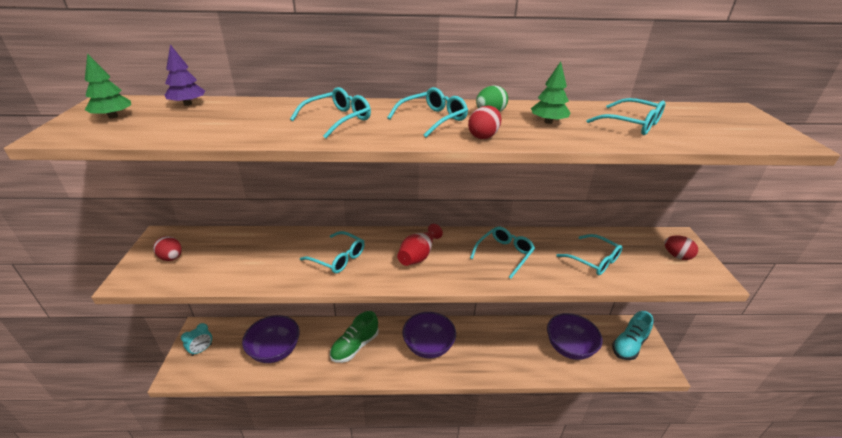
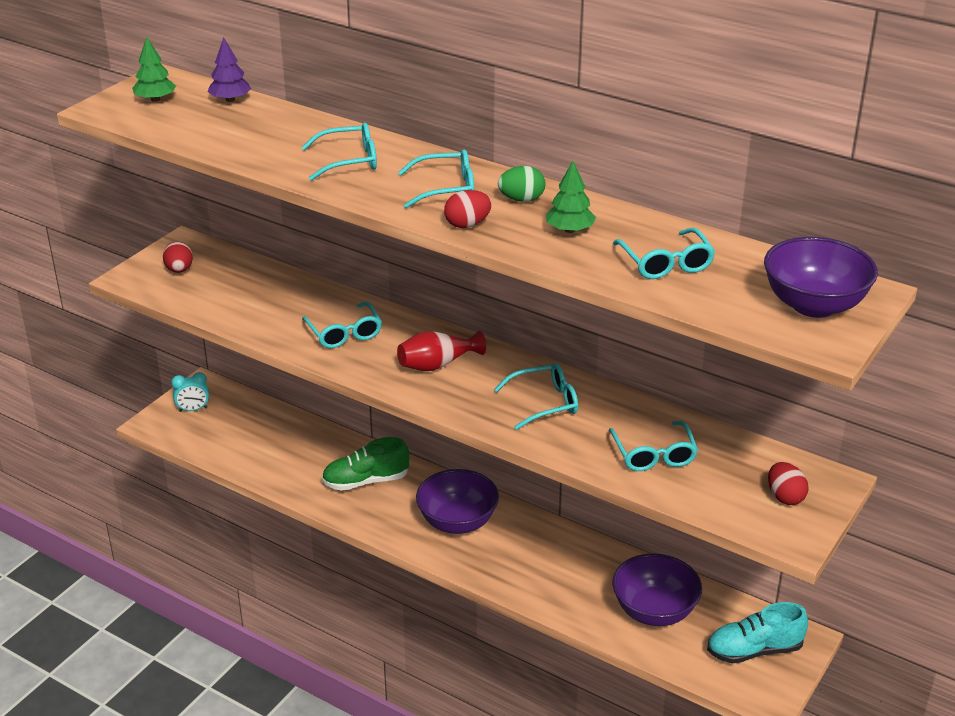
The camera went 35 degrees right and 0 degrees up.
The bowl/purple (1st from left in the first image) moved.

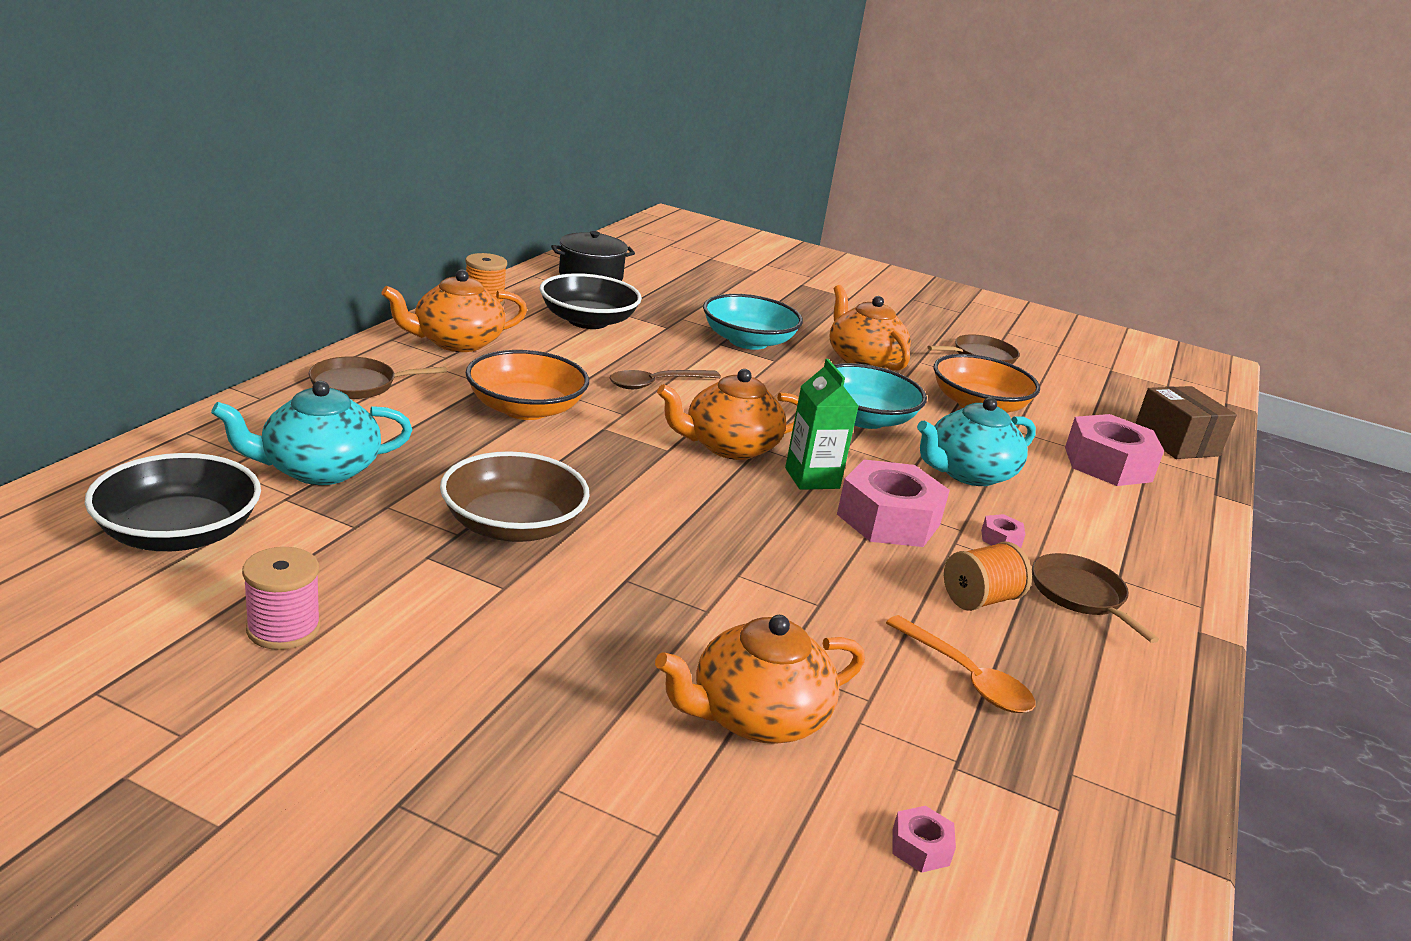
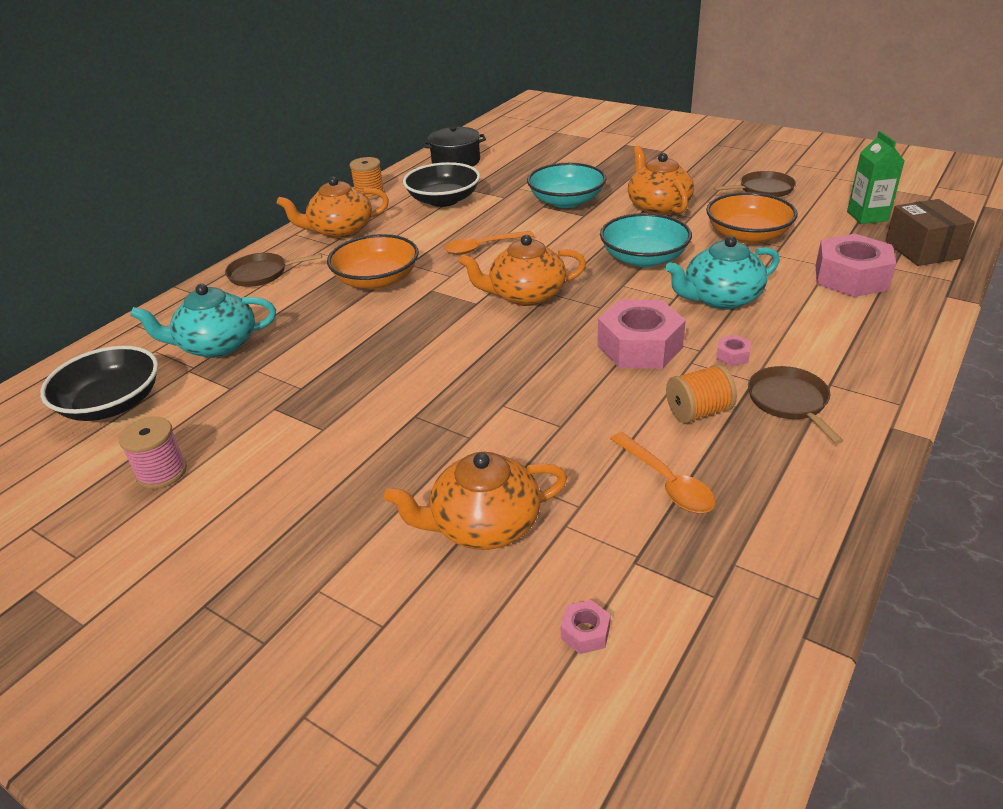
The camera went 15 degrees right and 10 degrees up.
The bowl/brown disappeared.
The carton/green moved.
The spoon/brown became the spoon/orange (1st from left).

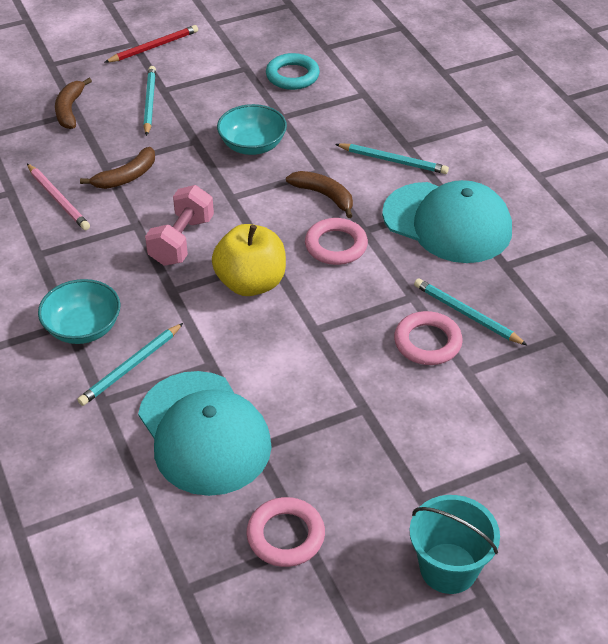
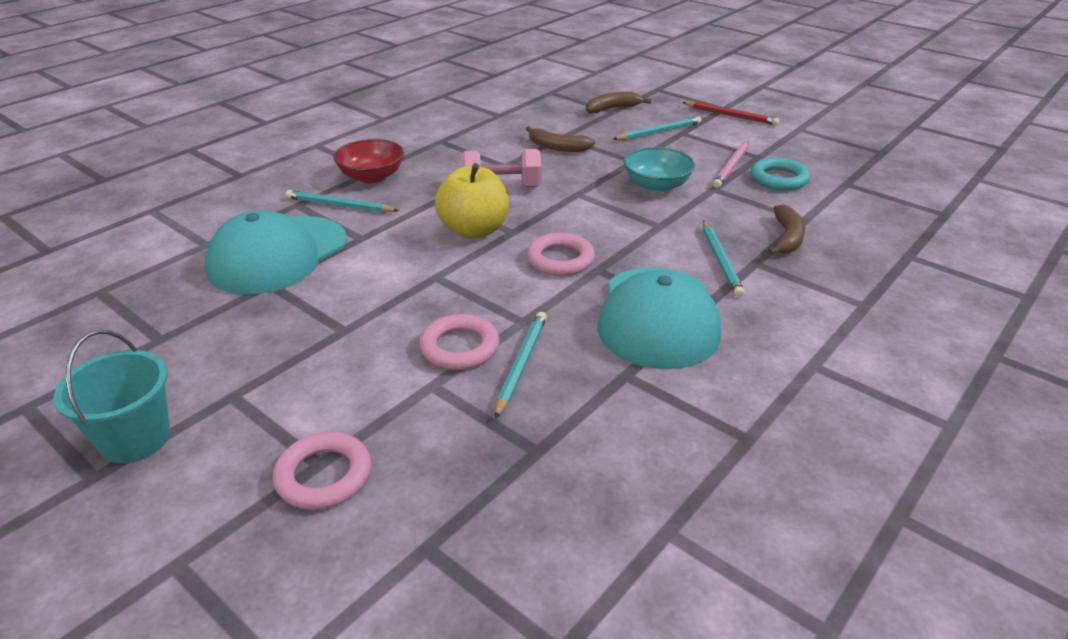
The camera went 65 degrees right and 10 degrees down.
The pencil/pink moved.
The ring/pink (1st from left) moved.
The banana/brown (3rd from left) moved.
The bowl/turquoise (1st from left) became the bowl/red.

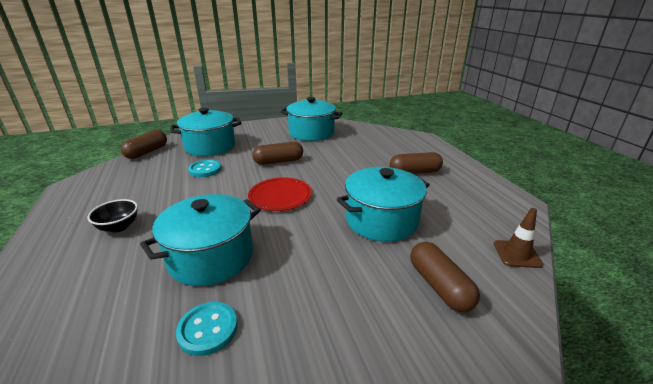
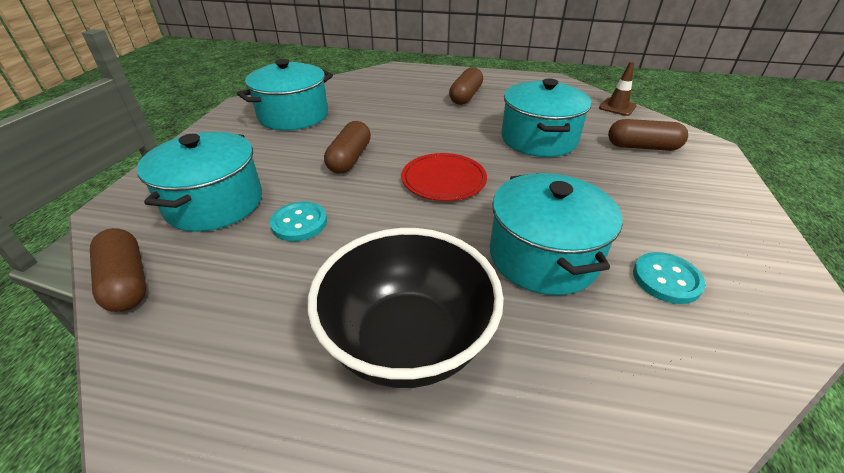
The camera went 60 degrees left and 10 degrees up.
The bowl/black changed to 2.22 times the size.

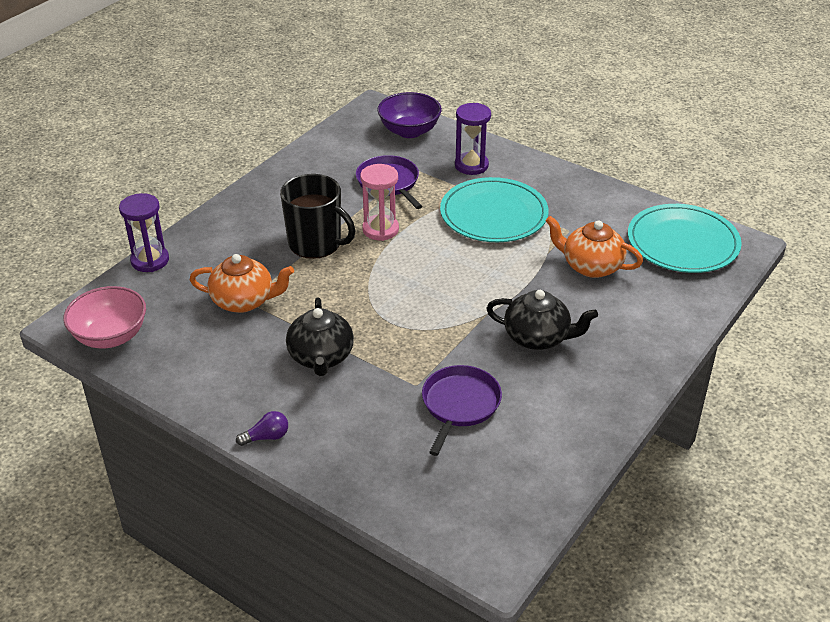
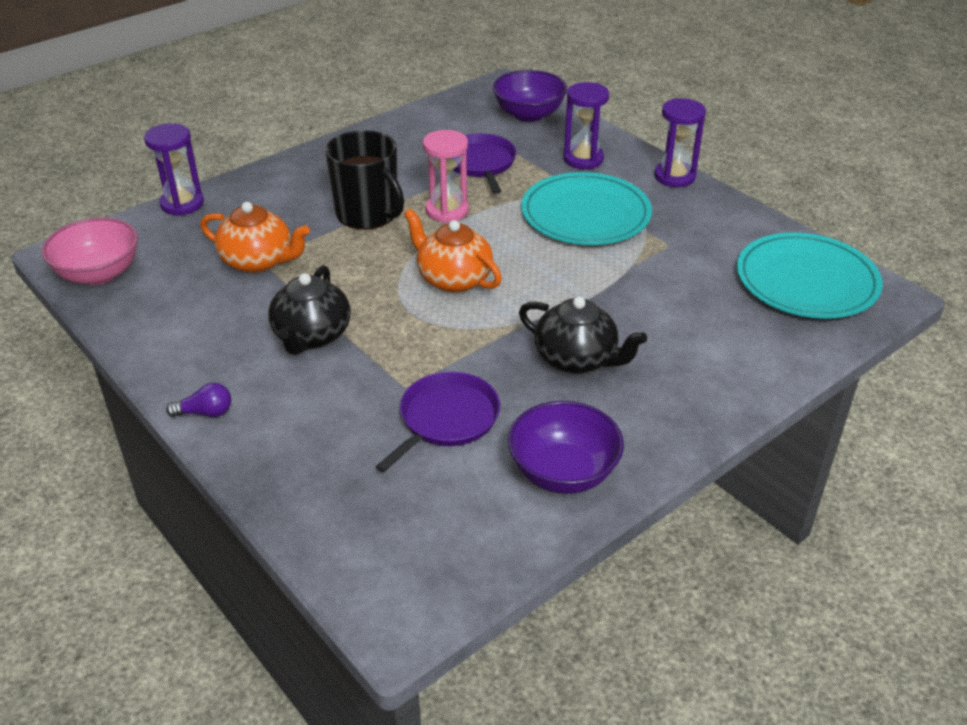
The camera went 15 degrees right and 0 degrees up.
The bowl/purple (2nd from left) appeared.
The hourglass/purple (3rd from left) appeared.
The teapot/orange (2nd from left) moved.

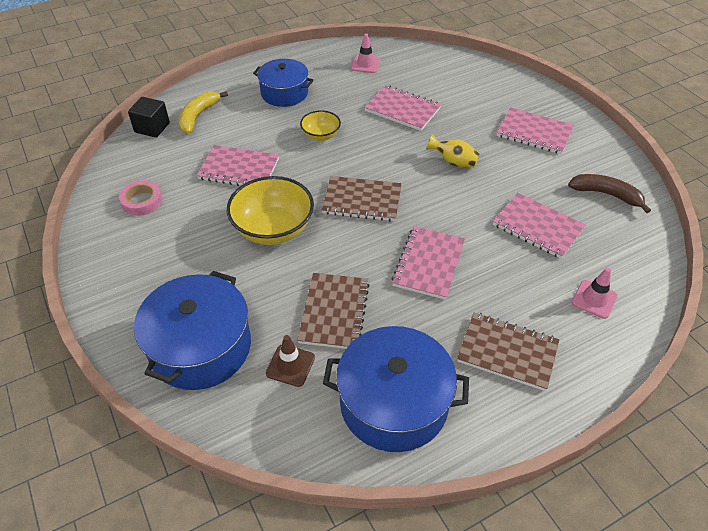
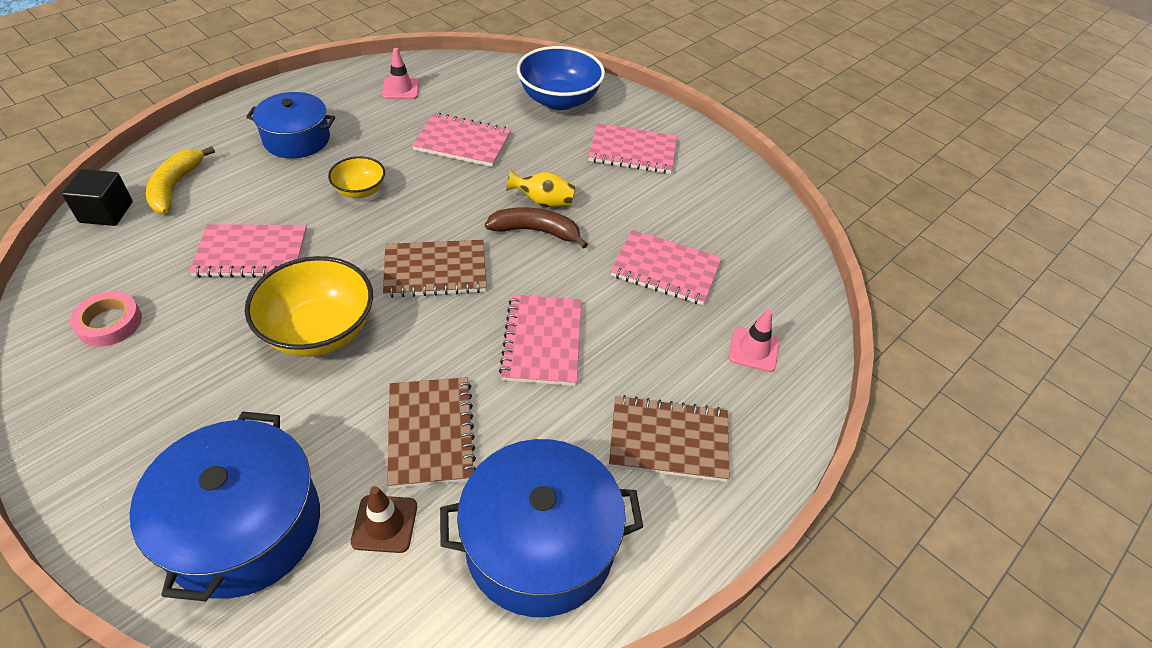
The camera went 20 degrees left and 0 degrees up.
The bowl/blue appeared.
The banana/brown moved.

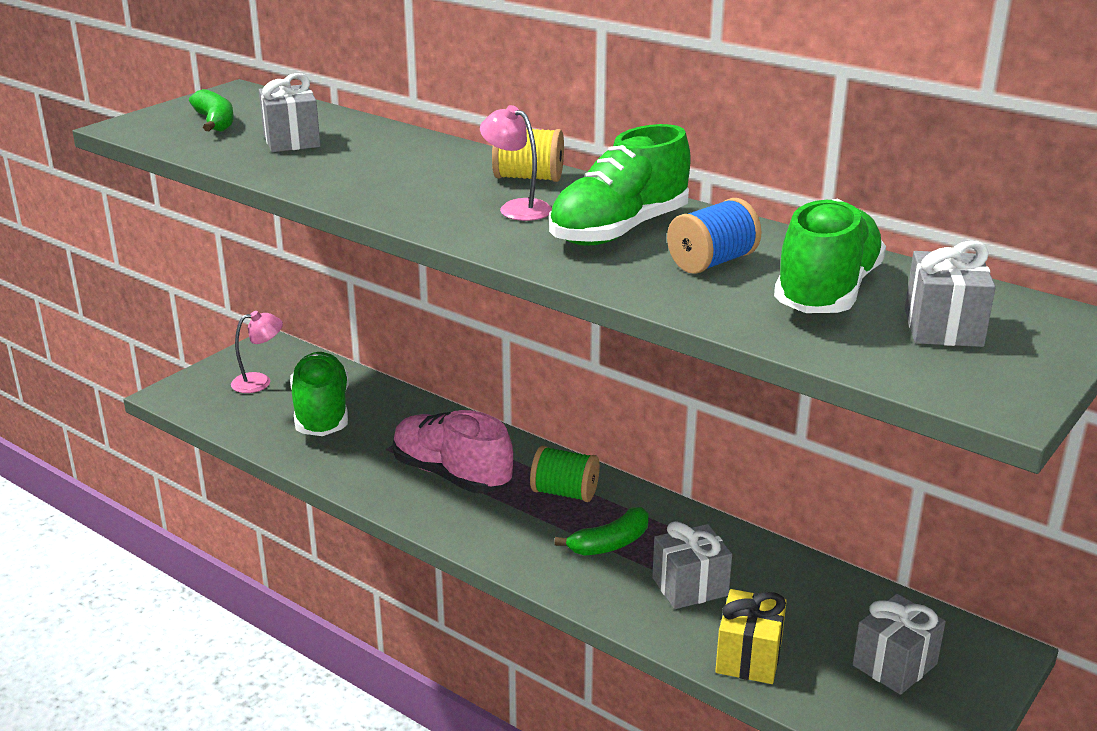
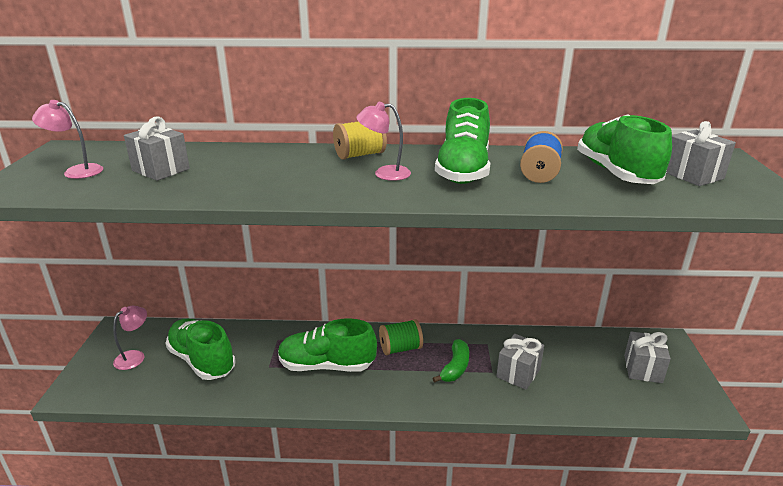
The camera went 35 degrees left and 0 degrees up.
The gift/yellow disappeared.
The banana/green (1st from left) was replaced by the lamp/pink (1st from left).
The shoe/pink became the shoe/green (2nd from left).

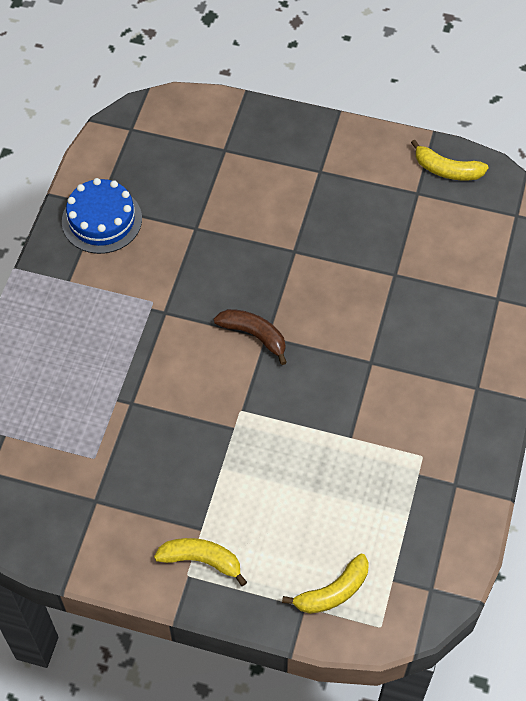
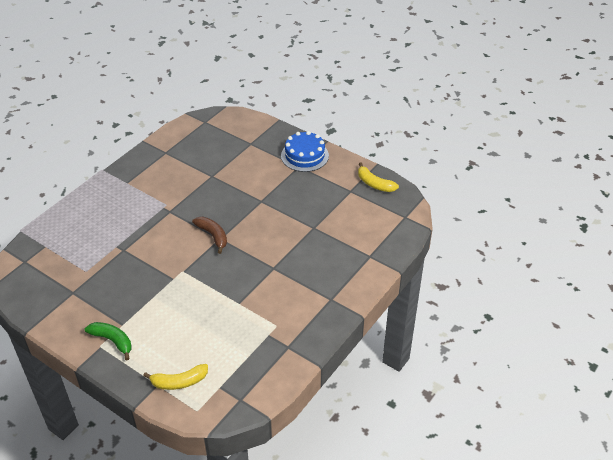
The camera went 20 degrees right and 15 degrees down.
The cake/blue moved.
The banana/yellow (1st from left) became the banana/green.

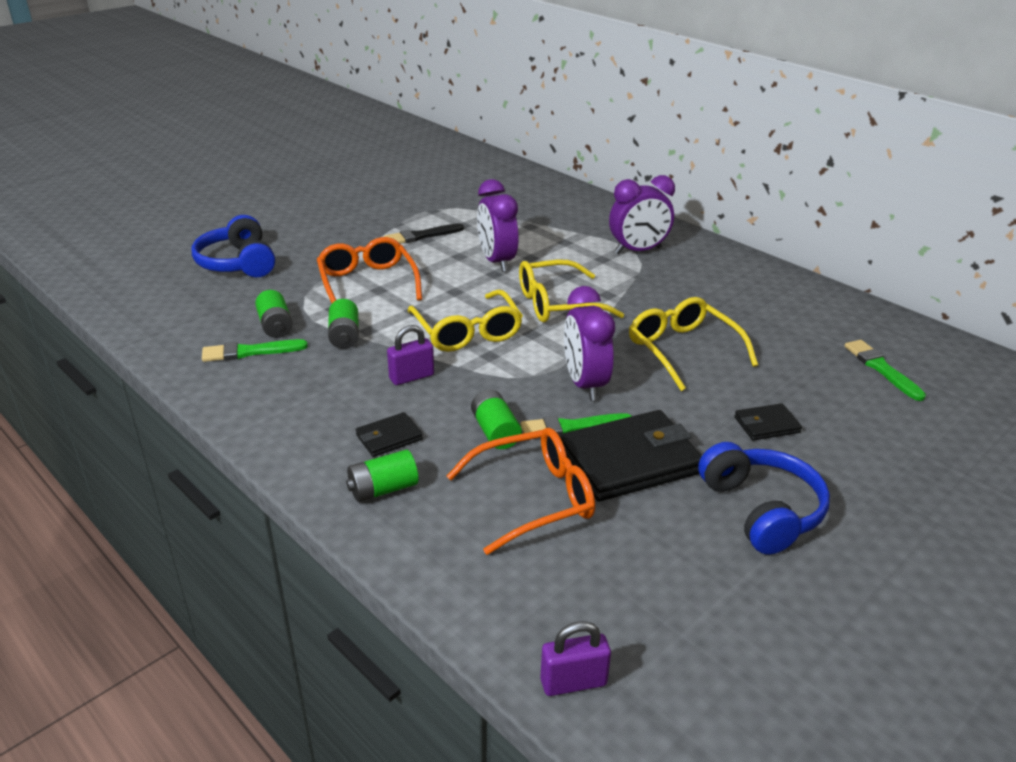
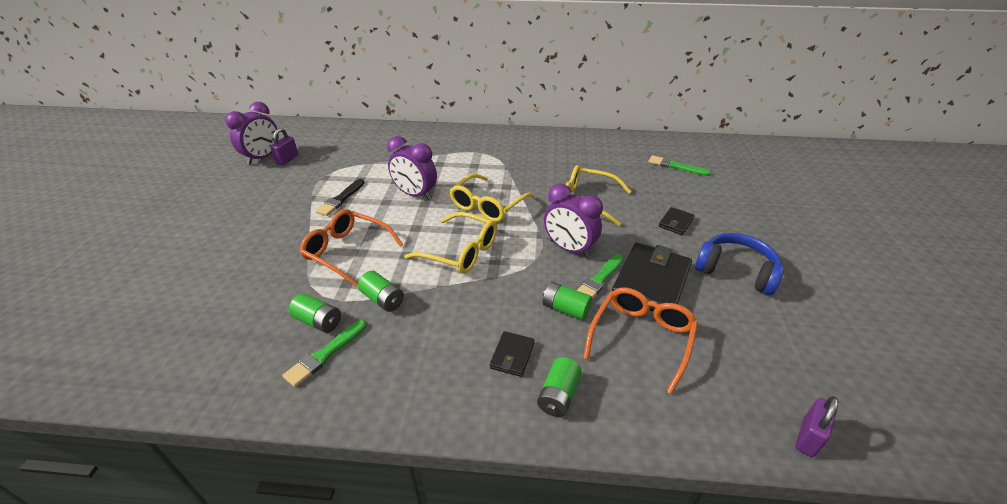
The camera went 40 degrees left and 5 degrees up.
The headphones/blue (1st from left) disappeared.
The padlock/purple (1st from left) moved.
The clock/purple (3rd from left in the first image) moved.

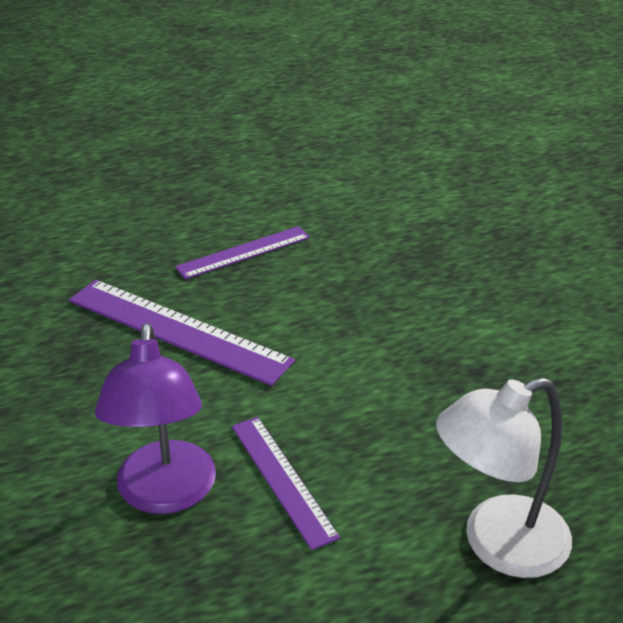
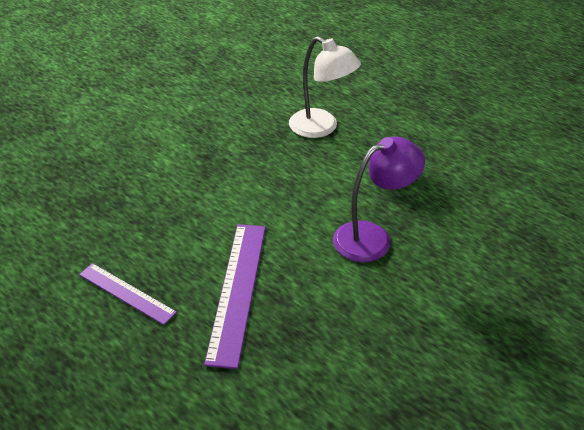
The camera went 115 degrees left and 5 degrees up.
The ruler/purple (3rd from left) disappeared.

